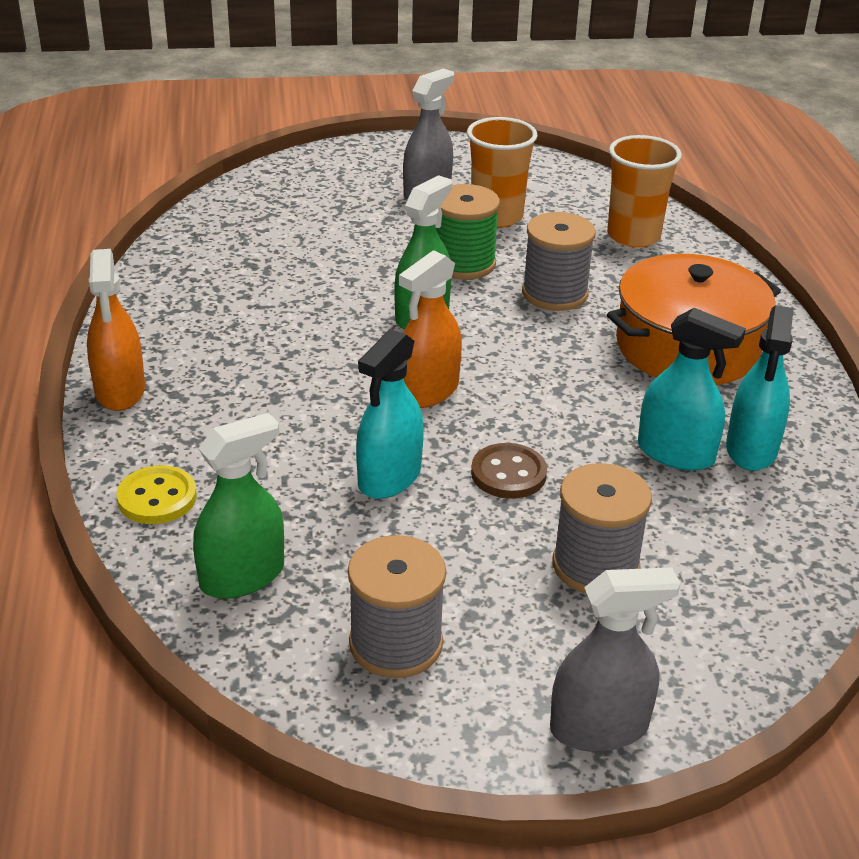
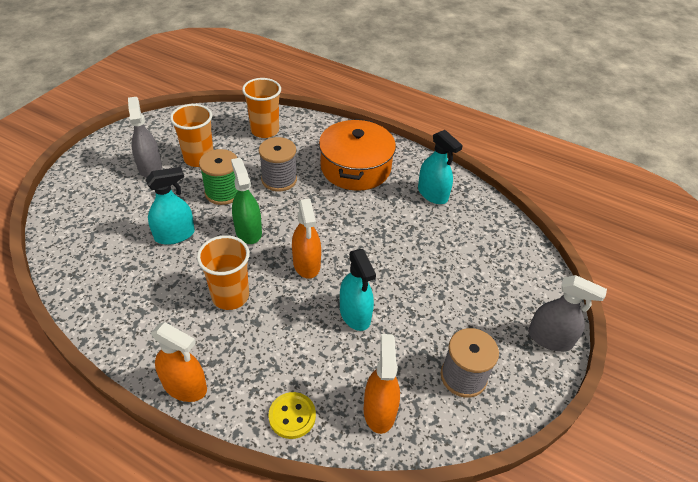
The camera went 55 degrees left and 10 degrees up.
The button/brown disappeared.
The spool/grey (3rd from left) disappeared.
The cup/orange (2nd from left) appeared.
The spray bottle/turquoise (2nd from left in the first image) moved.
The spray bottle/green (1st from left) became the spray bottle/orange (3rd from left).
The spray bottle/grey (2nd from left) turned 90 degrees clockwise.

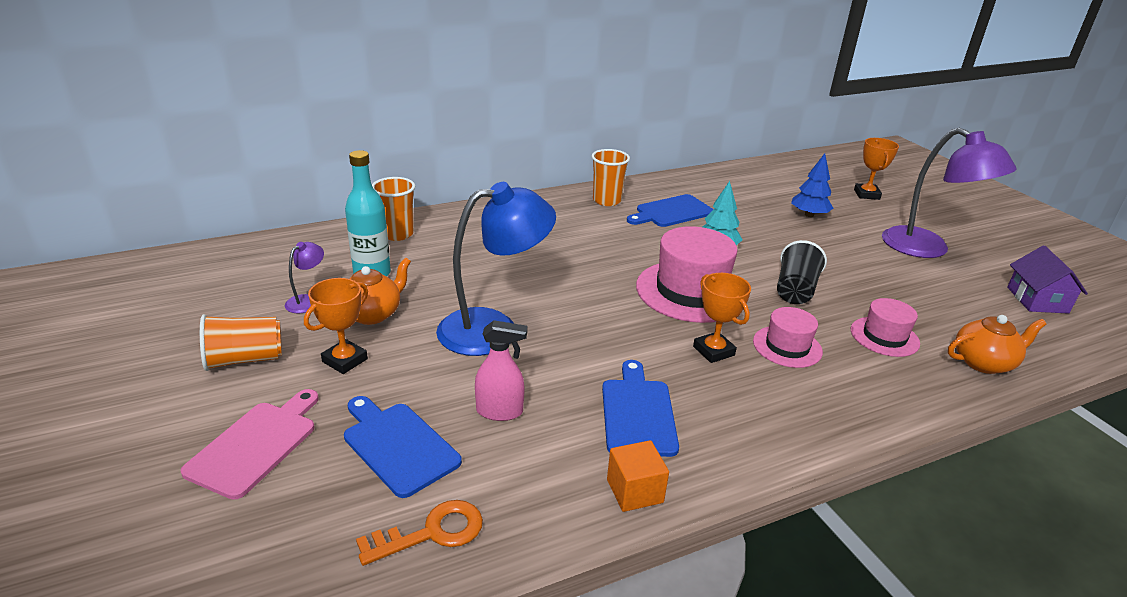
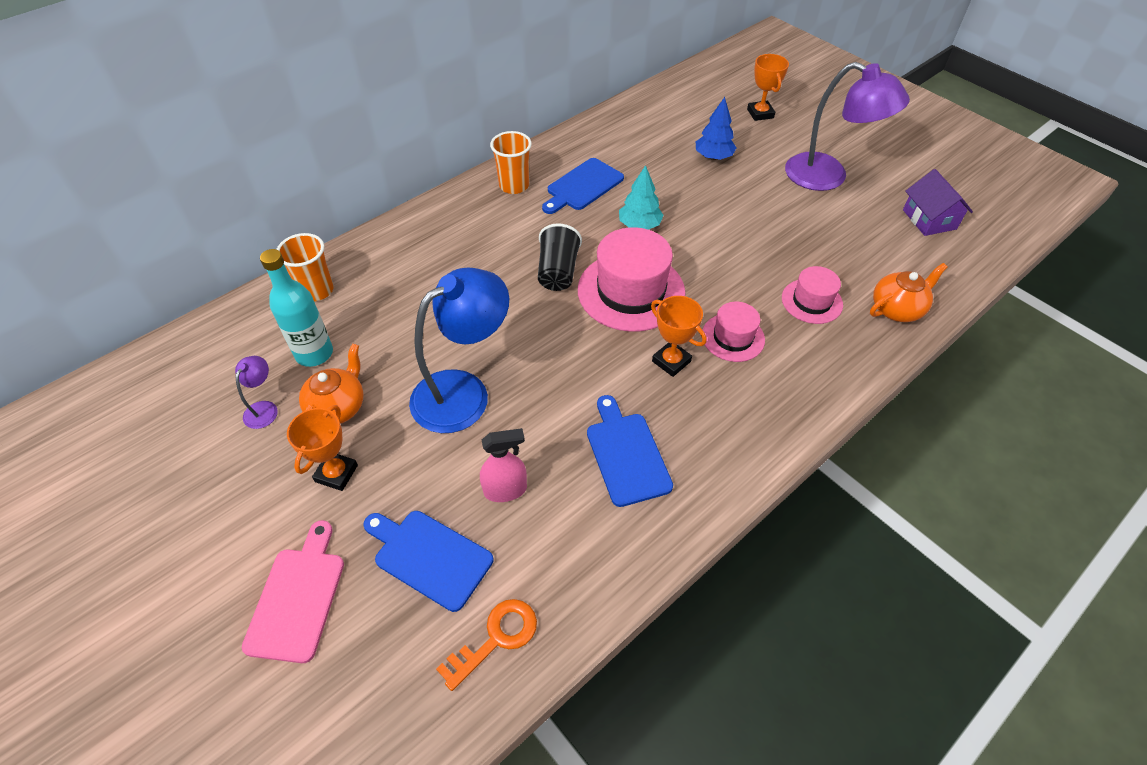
The camera went 15 degrees left and 20 degrees up.
The cup/orange (1st from left) disappeared.
The cube/orange disappeared.
The cup/black moved.

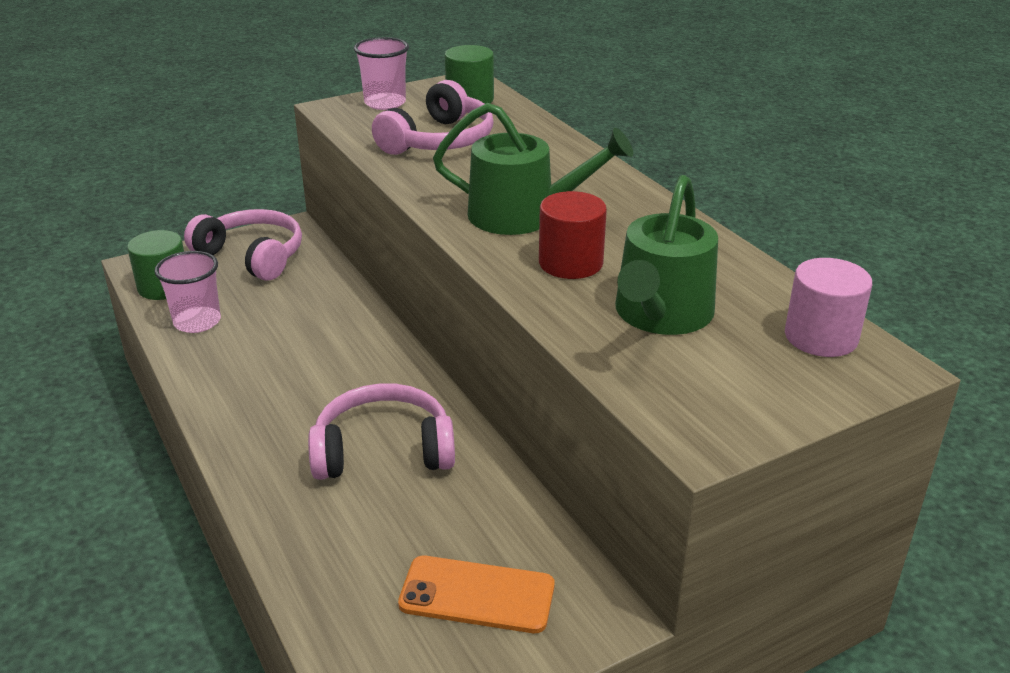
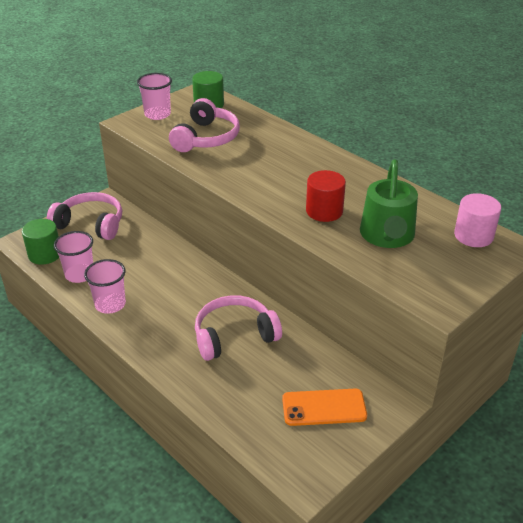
The camera went 15 degrees left and 5 degrees up.
The watering can/green (1st from left) disappeared.
The cup/pink (2nd from left) appeared.

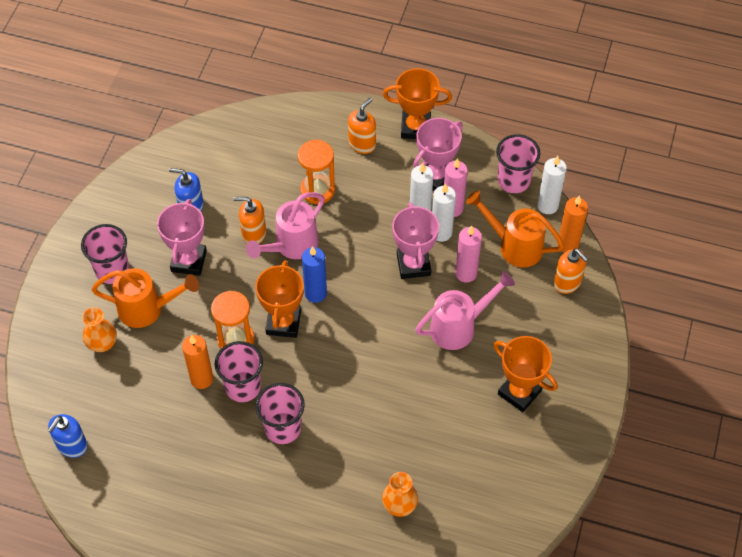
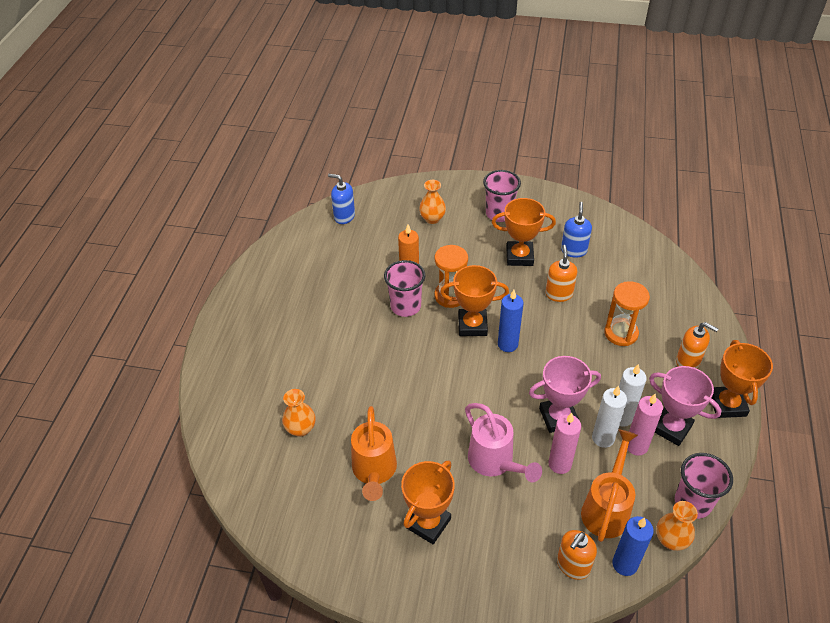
The camera went 85 degrees right and 10 degrees down.
The watering can/pink (1st from left) disappeared.
The cup/pink (3rd from left) disappeared.
The watering can/orange (1st from left) moved.
The candle/white (3rd from left) was replaced by the vase/orange (3rd from left).
The trophy/pink (1st from left) became the trophy/orange (3rd from left).
The candle/orange (2nd from left) became the candle/blue (2nd from left).

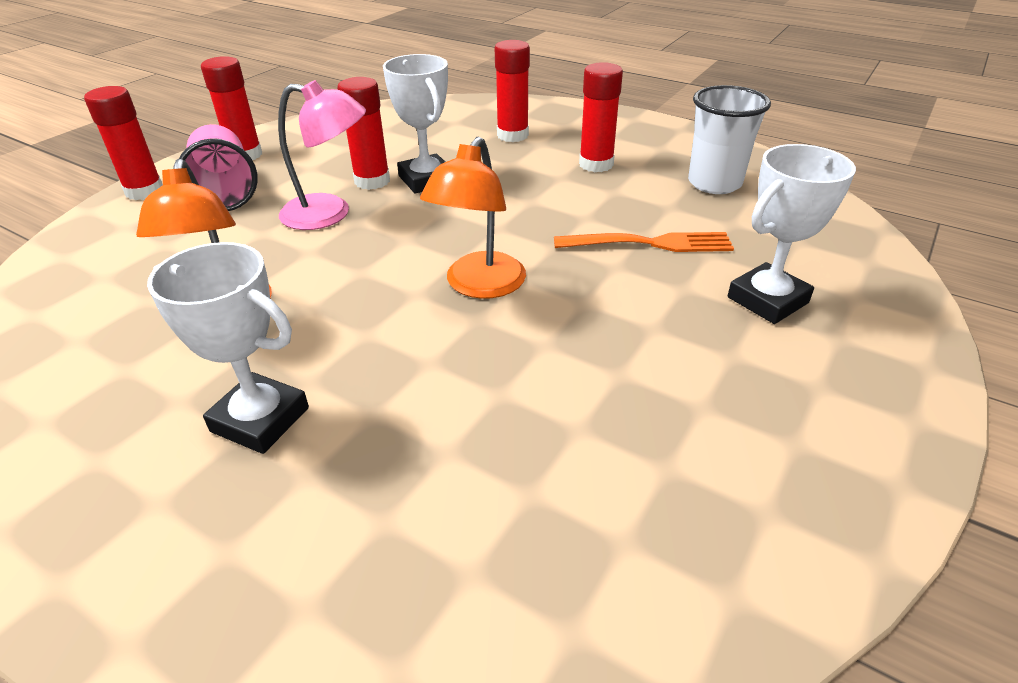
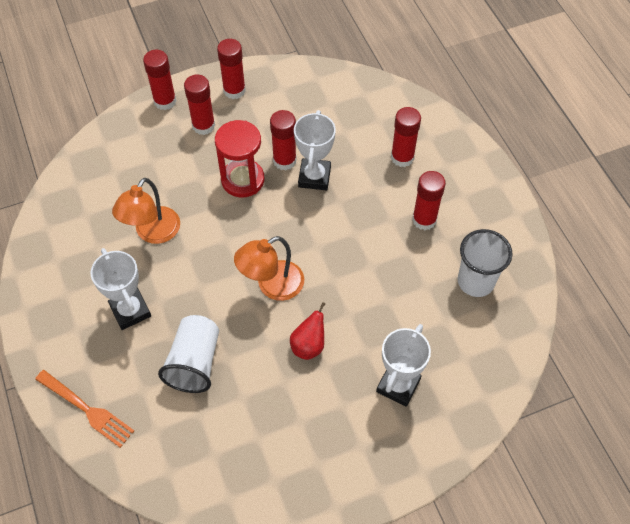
The camera went 35 degrees right and 20 degrees up.
The cup/white (1st from left) appeared.
The pear/red appeared.
The fork/orange moved.
The cup/pink was replaced by the glue stick/red (2nd from left).
The lamp/pink was replaced by the hourglass/red.
The trophy/white (3rd from left) turned 60 degrees counterclockwise.

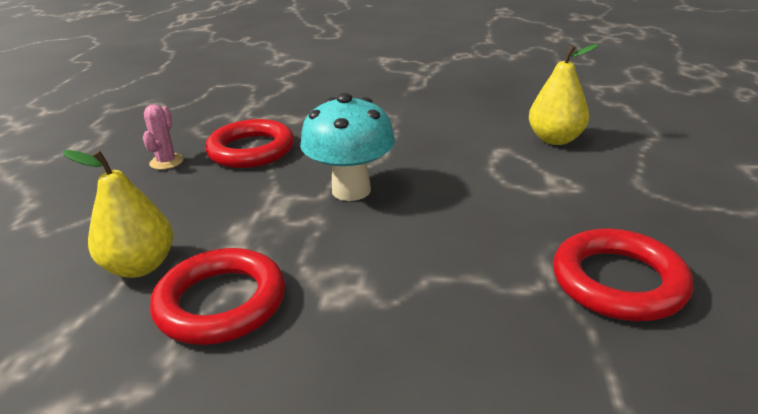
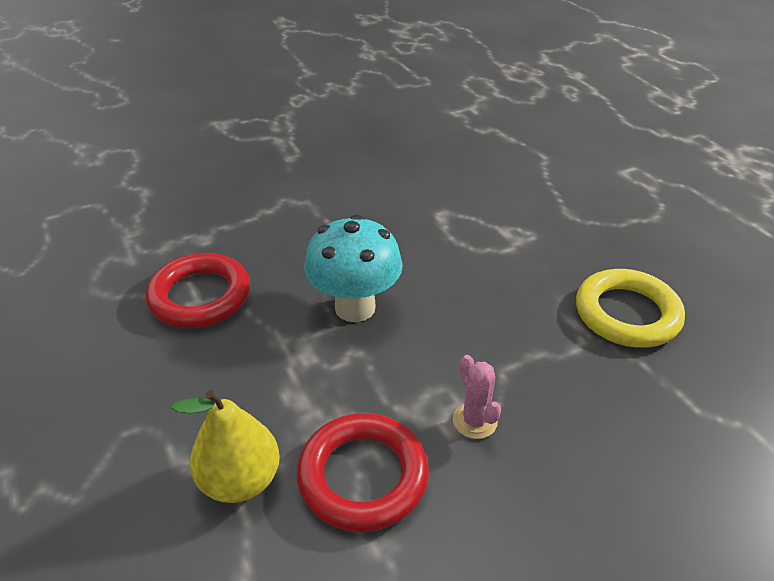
The camera went 35 degrees left and 10 degrees up.
The pear/yellow (2nd from left) disappeared.
The cactus/pink moved.
The ring/red (3rd from left) became the ring/yellow.

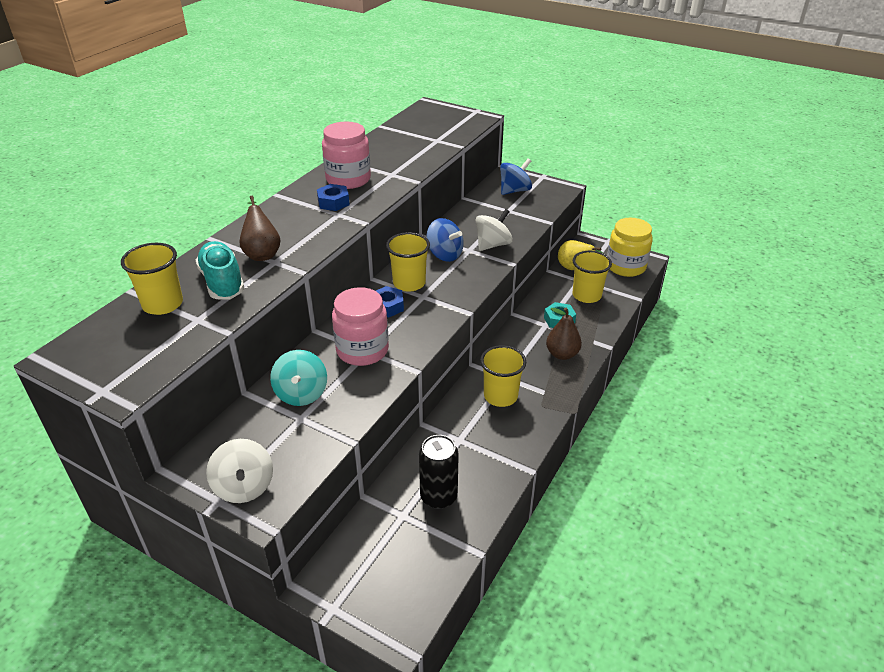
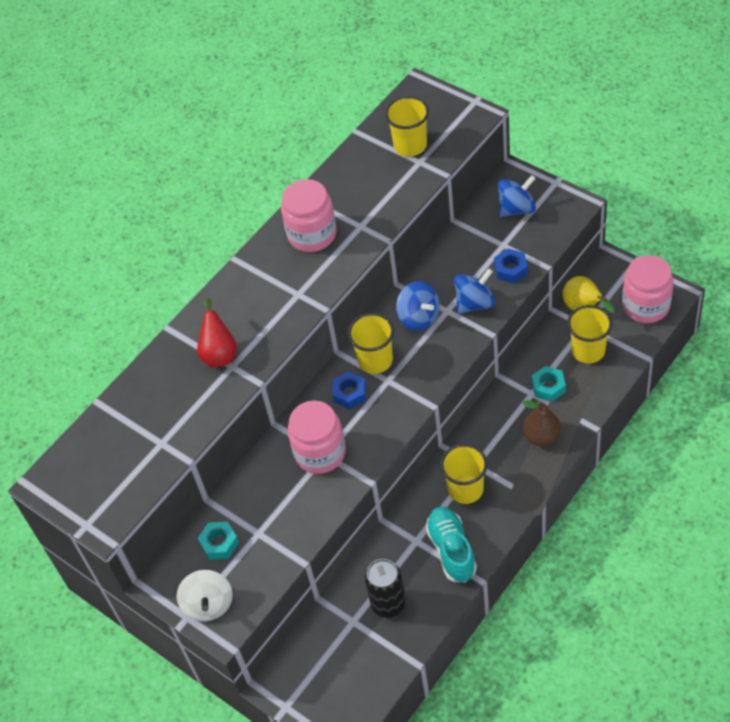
The camera went 15 degrees right and 15 degrees up.
The spinning top/turquoise disappeared.
The nut/turquoise (1st from left) appeared.
The cup/yellow (1st from left in the first image) moved.
The shoe/turquoise moved.
The nut/blue (1st from left in the first image) moved.
The pear/brown (1st from left) became the pear/red.
The spinning top/white (2nd from left) became the spinning top/blue (2nd from left).
The jar/yellow became the jar/pink (3rd from left).

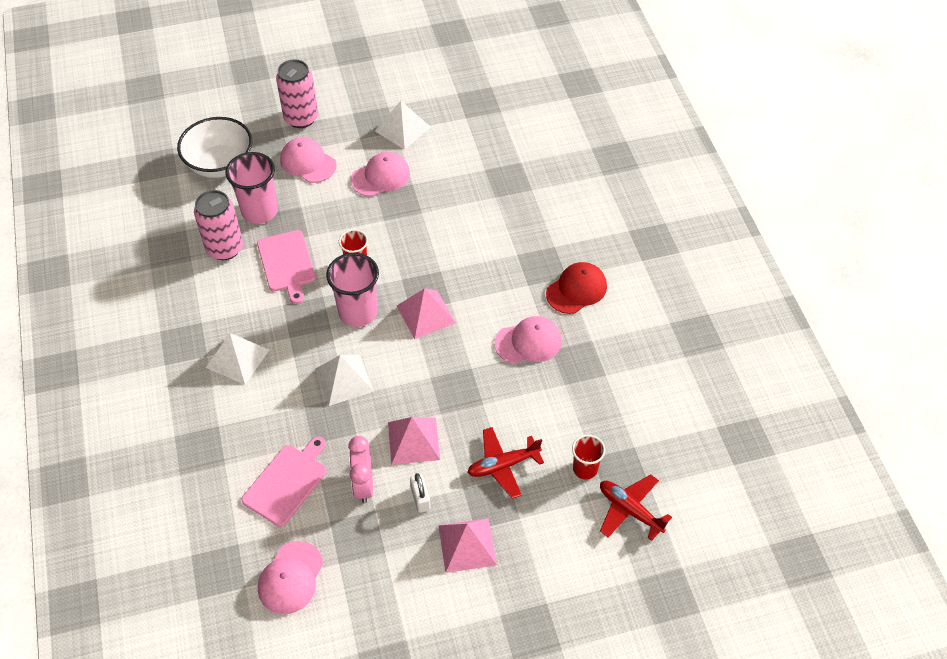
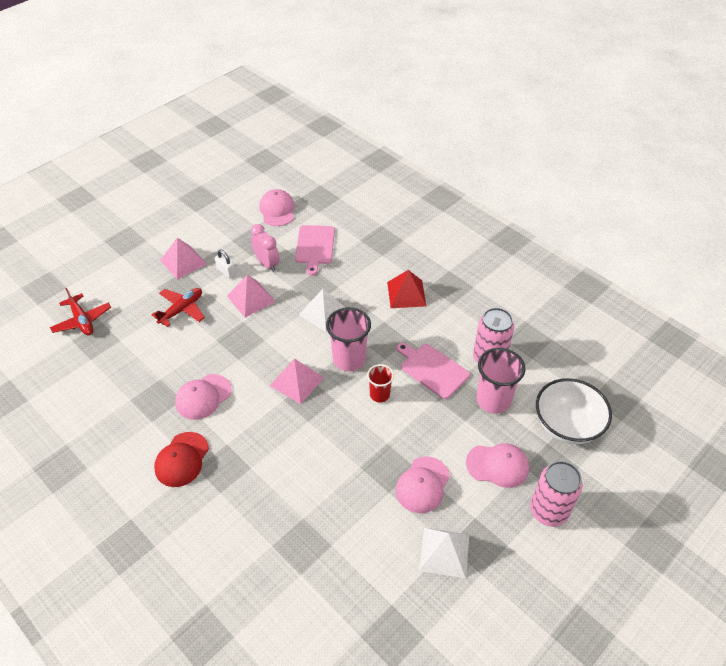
The camera went 150 degrees right and 5 degrees down.
The cup/red (2nd from left) disappeared.
The pyramid/white (1st from left) became the pyramid/red.
The plane/red (2nd from left in the first image) turned 45 degrees clockwise.

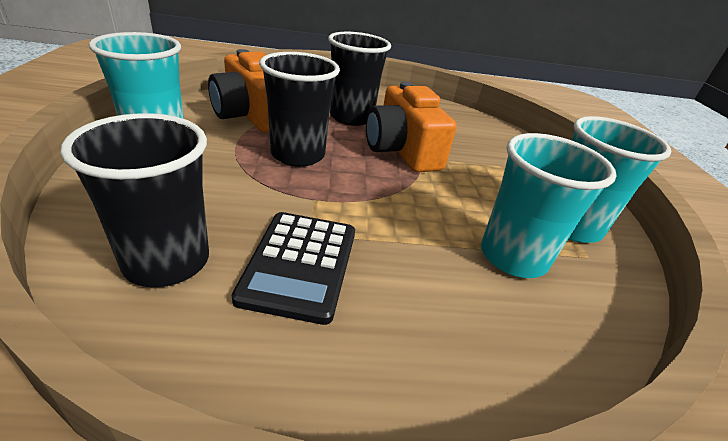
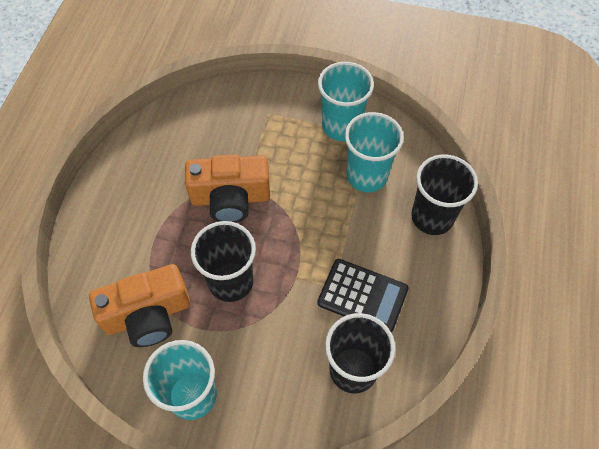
The camera went 70 degrees left and 25 degrees up.
The cup/black (3rd from left) moved.

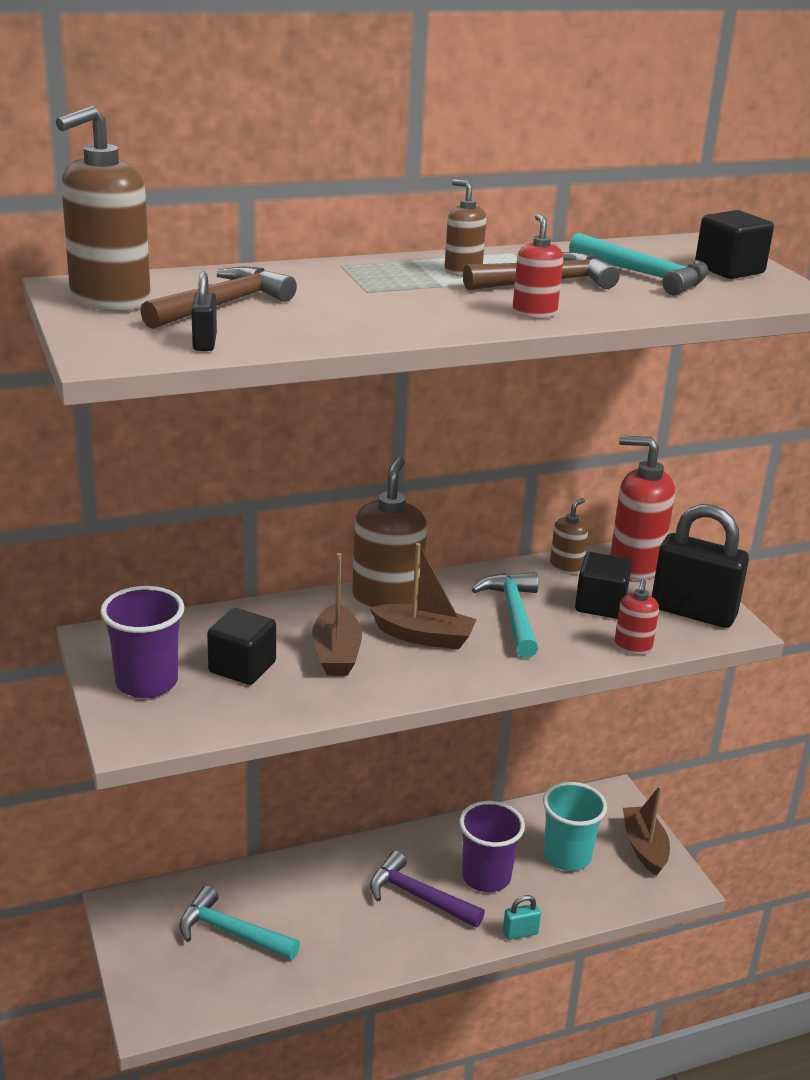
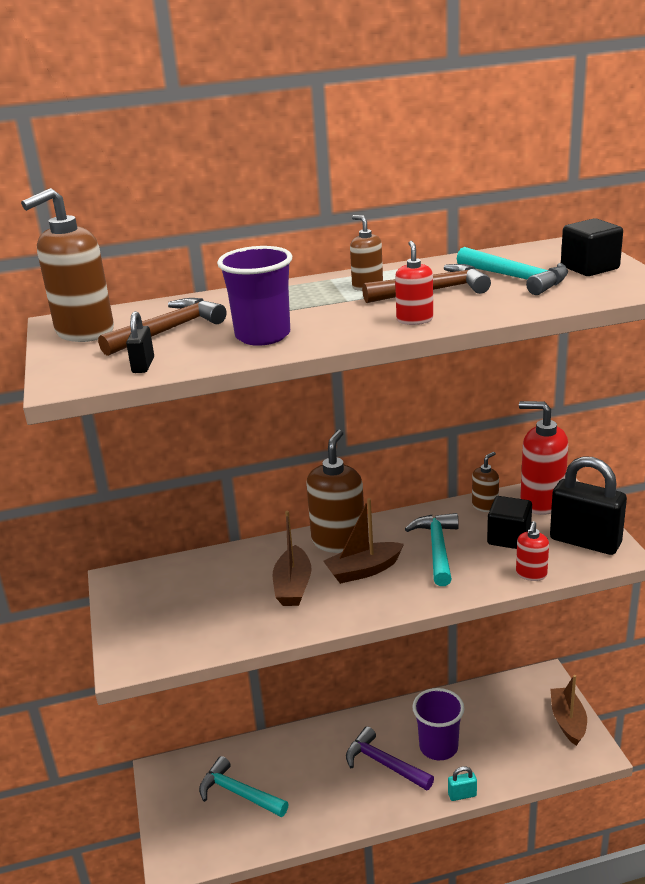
The camera went 10 degrees right and 0 degrees up.
The cube/black (1st from left) disappeared.
The cup/turquoise disappeared.
The cup/purple (1st from left) moved.
The boat/brown (2nd from left) turned 135 degrees clockwise.

